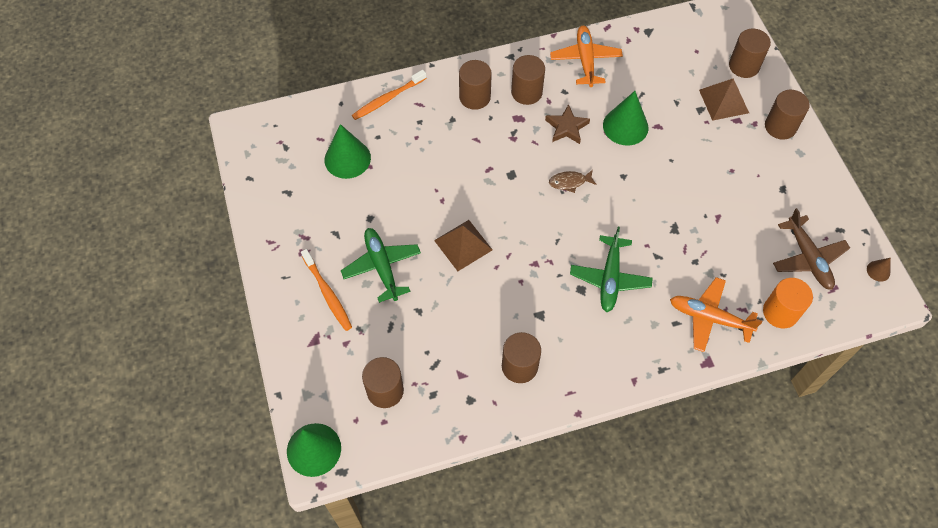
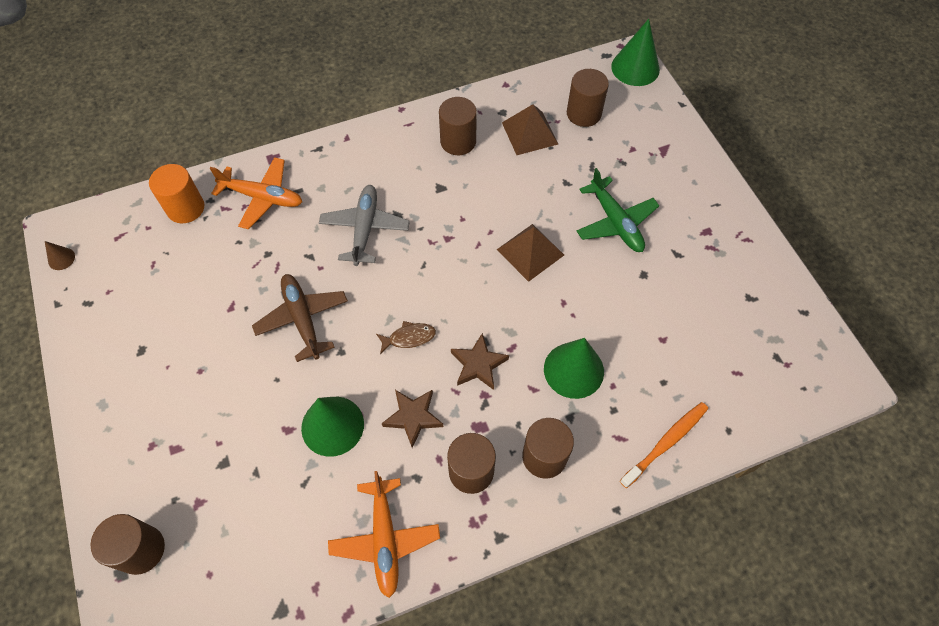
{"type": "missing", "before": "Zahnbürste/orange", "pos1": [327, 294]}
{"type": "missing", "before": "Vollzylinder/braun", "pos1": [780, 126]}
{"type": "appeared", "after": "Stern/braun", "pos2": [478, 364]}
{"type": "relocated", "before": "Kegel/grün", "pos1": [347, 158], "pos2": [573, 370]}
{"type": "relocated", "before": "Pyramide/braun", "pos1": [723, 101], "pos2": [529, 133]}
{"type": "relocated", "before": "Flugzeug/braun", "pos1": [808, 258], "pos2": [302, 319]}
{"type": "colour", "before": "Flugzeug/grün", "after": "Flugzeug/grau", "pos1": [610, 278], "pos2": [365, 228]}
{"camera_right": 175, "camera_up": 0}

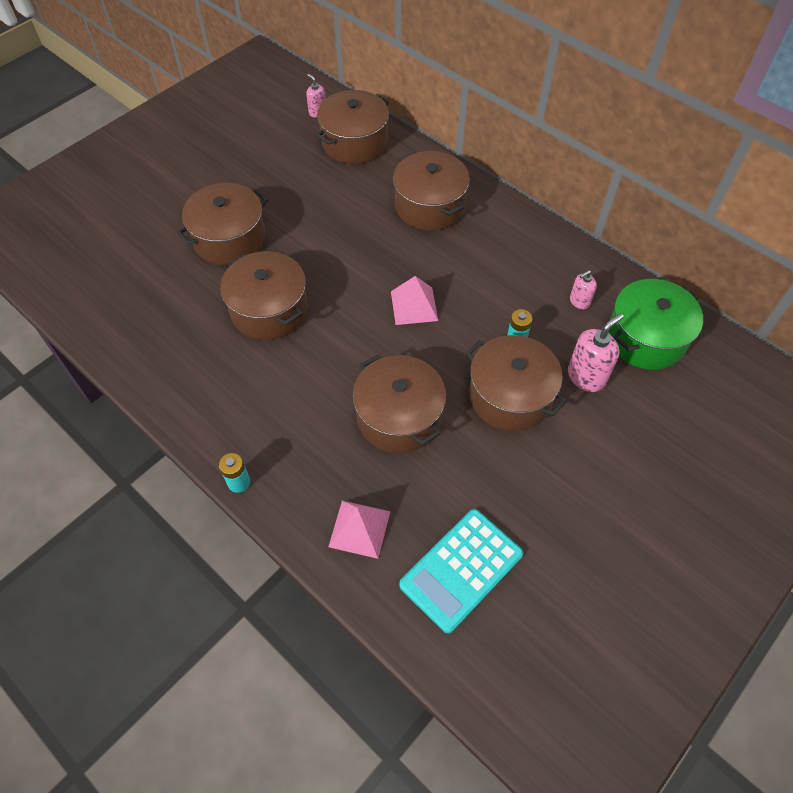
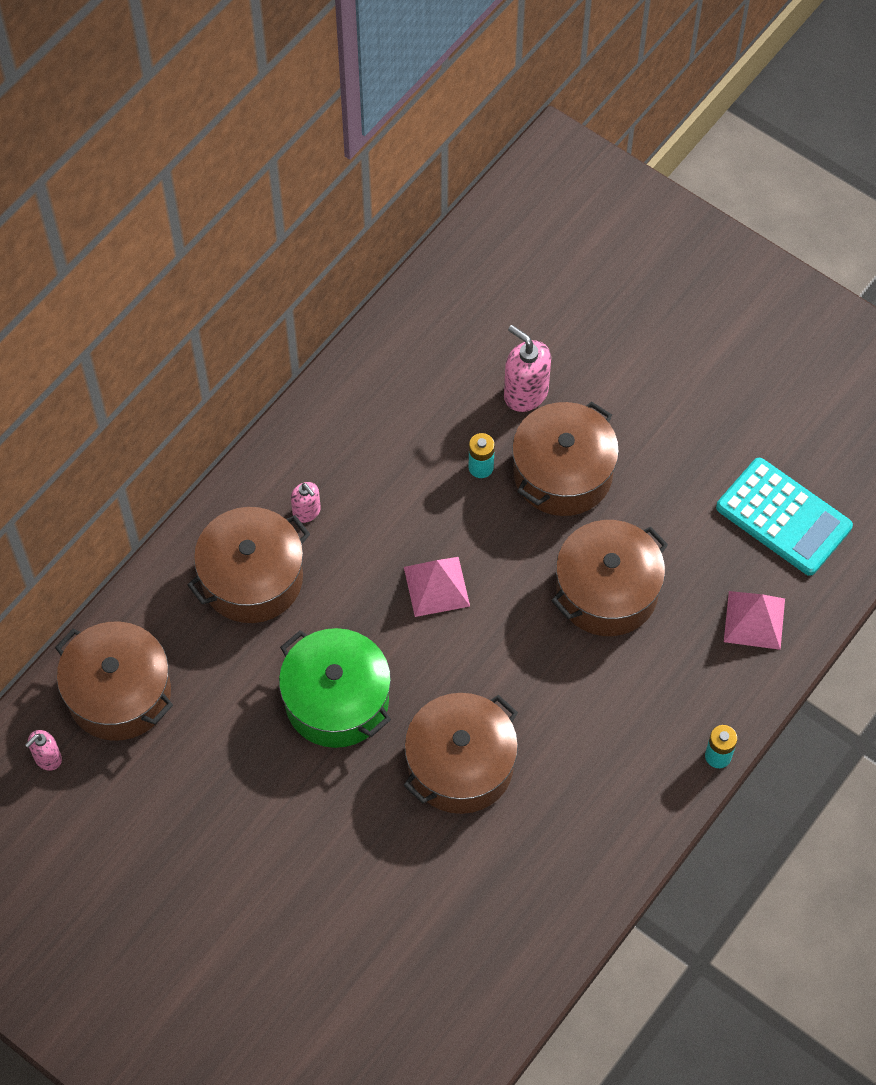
{"type": "missing", "before": "Kochtopf/braun", "pos1": [229, 239]}
{"type": "relocated", "before": "Seifenspender/rosa", "pos1": [579, 301], "pos2": [306, 512]}
{"type": "relocated", "before": "Kochtopf/grün", "pos1": [646, 338], "pos2": [337, 700]}
{"camera_right": -95, "camera_up": 5}

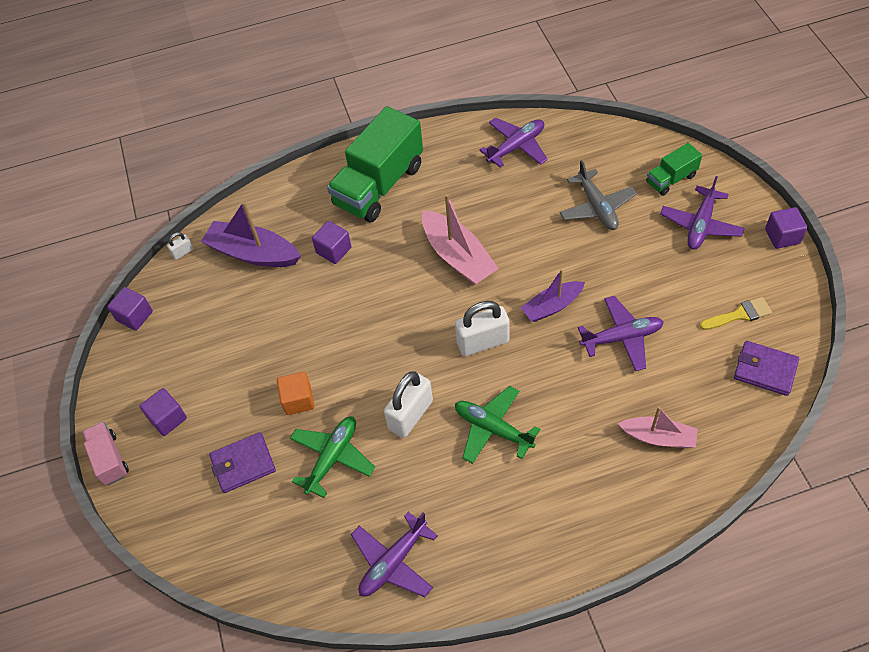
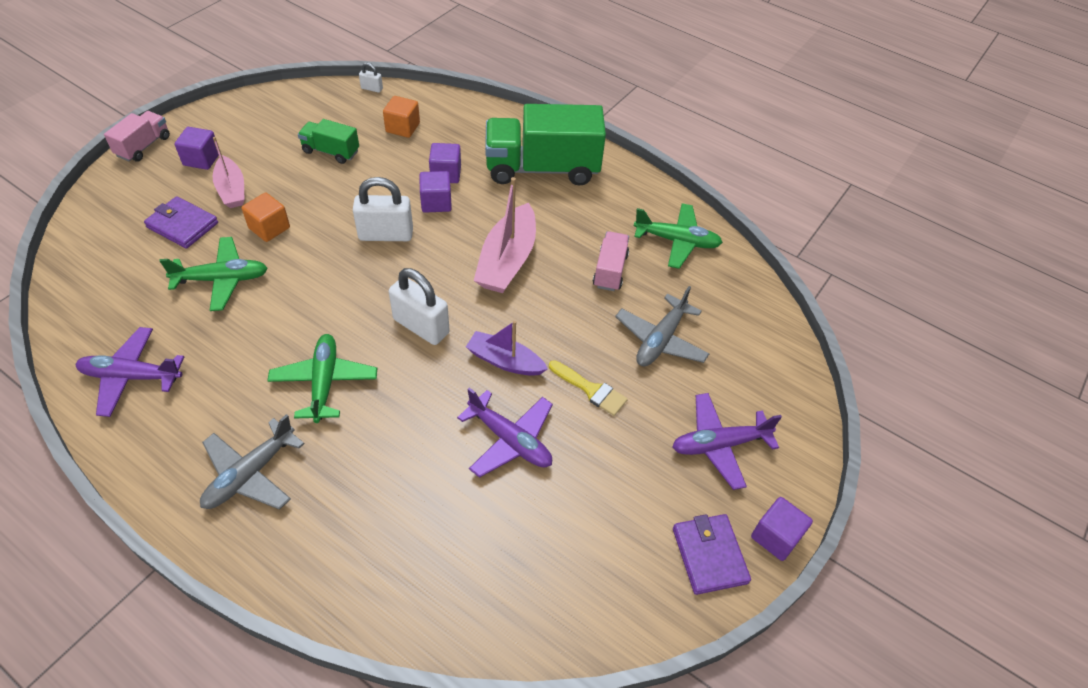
{"type": "appeared", "after": "Flugzeug/grau", "pos2": [250, 474]}
{"type": "appeared", "after": "Lastwagen/rosa", "pos2": [610, 270]}
{"type": "relocated", "before": "Kubus/lila", "pos1": [134, 316], "pos2": [436, 202]}
{"type": "relocated", "before": "Vorhängeschloss/weiß", "pos1": [410, 415], "pos2": [386, 234]}
{"type": "relocated", "before": "Boot/rosa", "pos1": [658, 437], "pos2": [232, 189]}
{"type": "relocated", "before": "Lastwagen/grün", "pos1": [671, 179], "pos2": [331, 151]}
{"type": "relocated", "before": "Pinsel/gelb", "pos1": [739, 315], "pos2": [591, 390]}
{"type": "relocated", "before": "Geldbörse/lila", "pos1": [765, 370], "pos2": [709, 555]}
{"type": "exchanged", "before": "Boot/lila", "after": "Kubus/orange", "pos1": [253, 253], "pos2": [403, 127]}
{"type": "colour", "before": "Flugzeug/lila", "after": "Flugzeug/grün", "pos1": [516, 147], "pos2": [677, 241]}
{"camera_right": 45, "camera_up": -5}

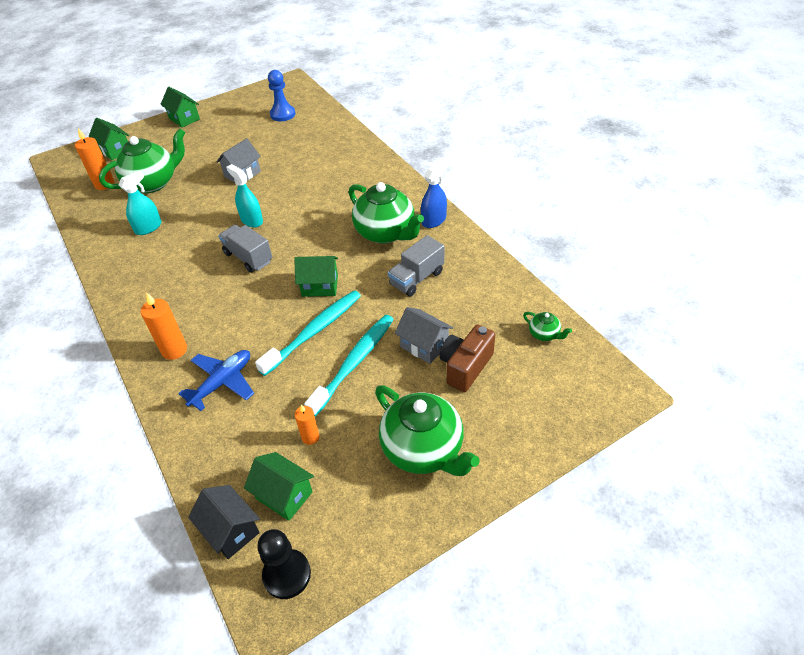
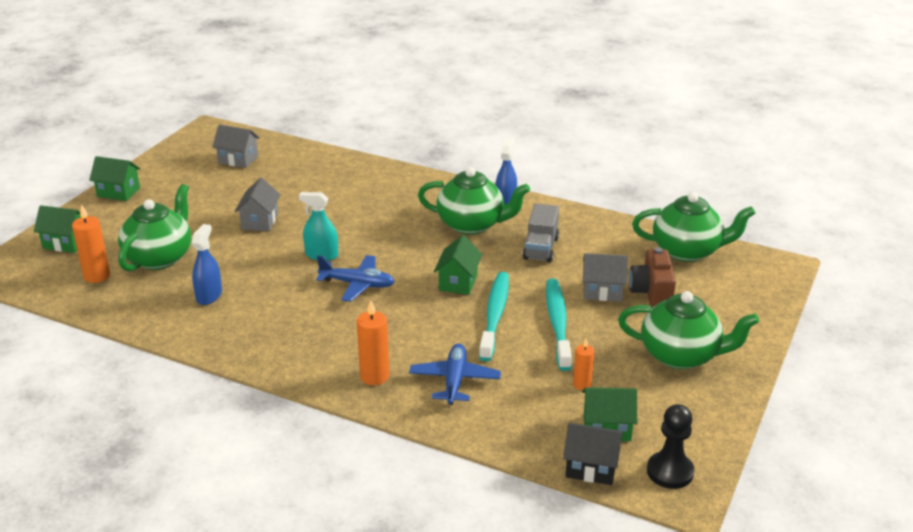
{"type": "exchanged", "before": "Lastwagen/grau", "after": "Flugzeug/blau", "pos1": [248, 257], "pos2": [357, 284]}
{"type": "exchanged", "before": "Bauer/blau", "after": "Haus/grau", "pos1": [282, 114], "pos2": [238, 159]}
{"type": "colour", "before": "Sprühflasche/türkis", "after": "Sprühflasche/blau", "pos1": [148, 228], "pos2": [209, 295]}
{"type": "spun", "before": "Haus/grün", "pos1": [320, 286], "pos2": [458, 282], "turn": -45}
{"type": "size", "before": "Teekanne/grün", "pos1": [544, 334], "pos2": [688, 251], "scale": 2.31}
{"camera_right": -35, "camera_up": -15}

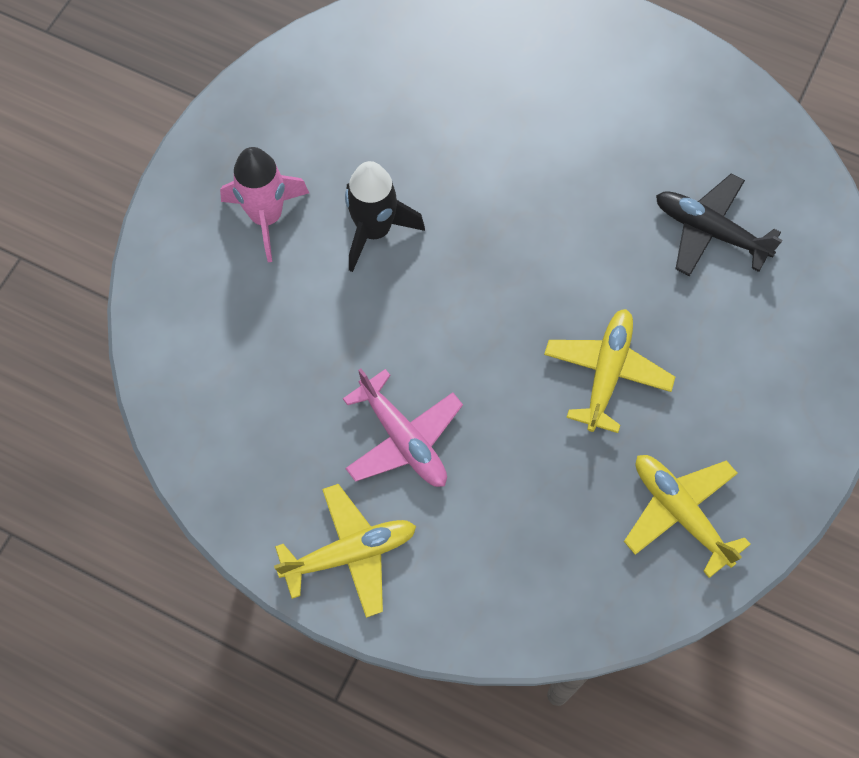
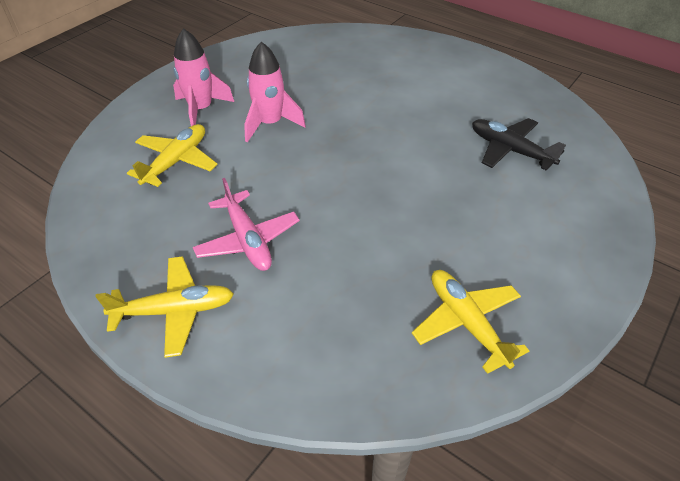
{"type": "relocated", "before": "Flugzeug/gelb", "pos1": [607, 372], "pos2": [176, 161]}
{"type": "colour", "before": "Rakete/schwarz", "after": "Rakete/rosa", "pos1": [374, 231], "pos2": [270, 124]}
{"camera_right": 10, "camera_up": -20}

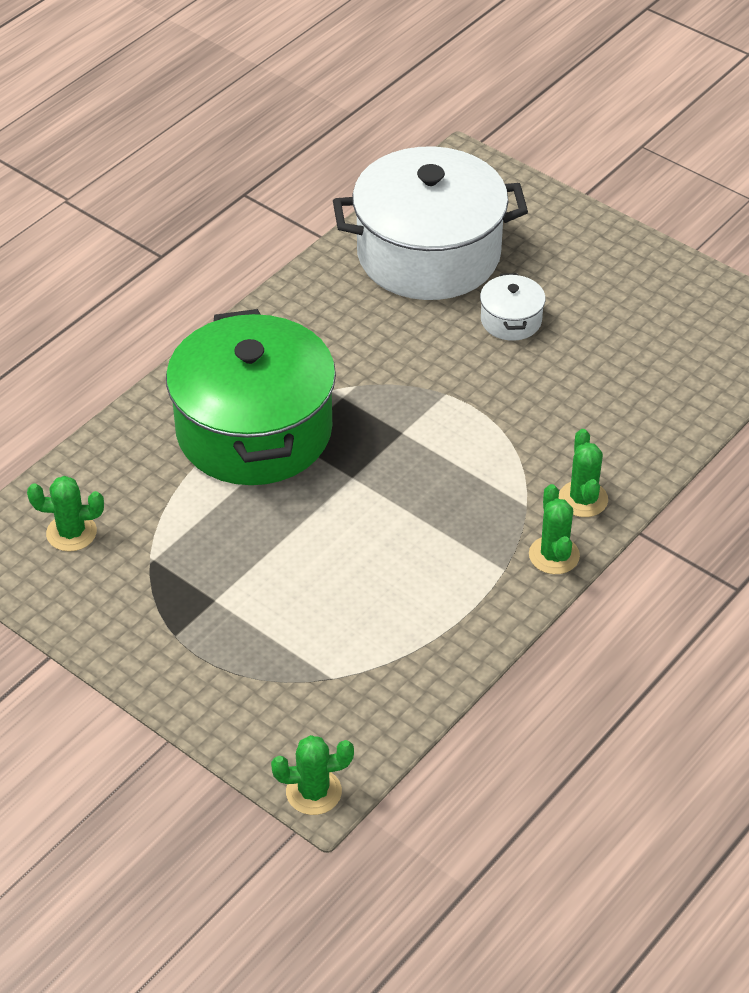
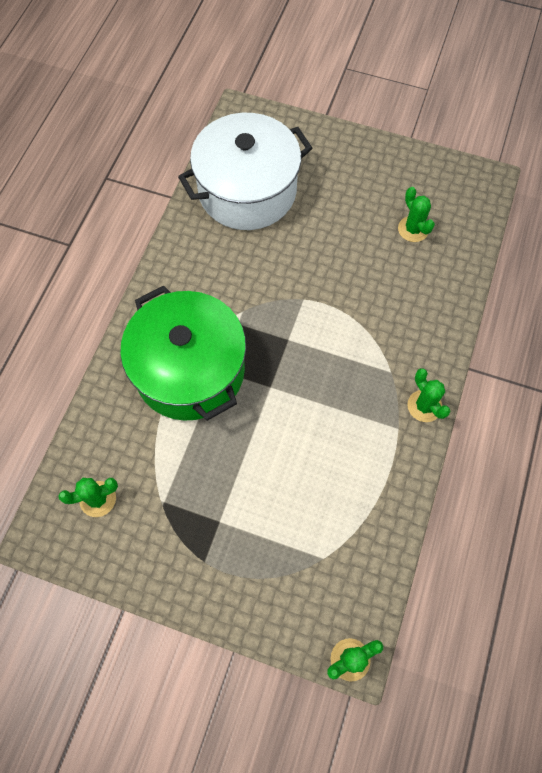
{"type": "missing", "before": "Kochtopf/weiß", "pos1": [511, 320]}
{"type": "relocated", "before": "Kaktus/grün", "pos1": [583, 499], "pos2": [413, 229]}
{"camera_right": -20, "camera_up": 20}

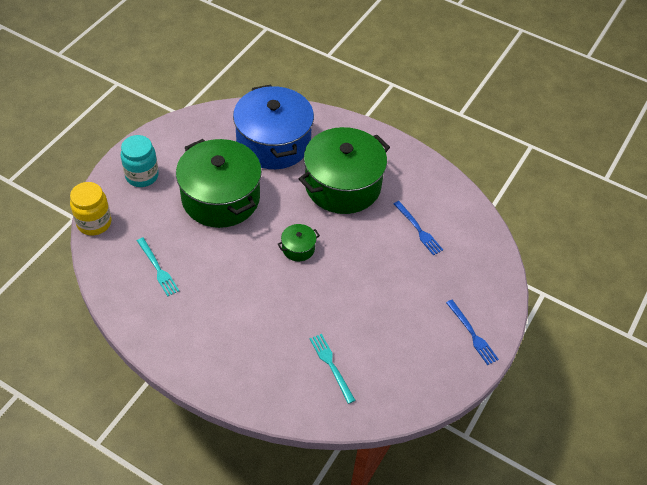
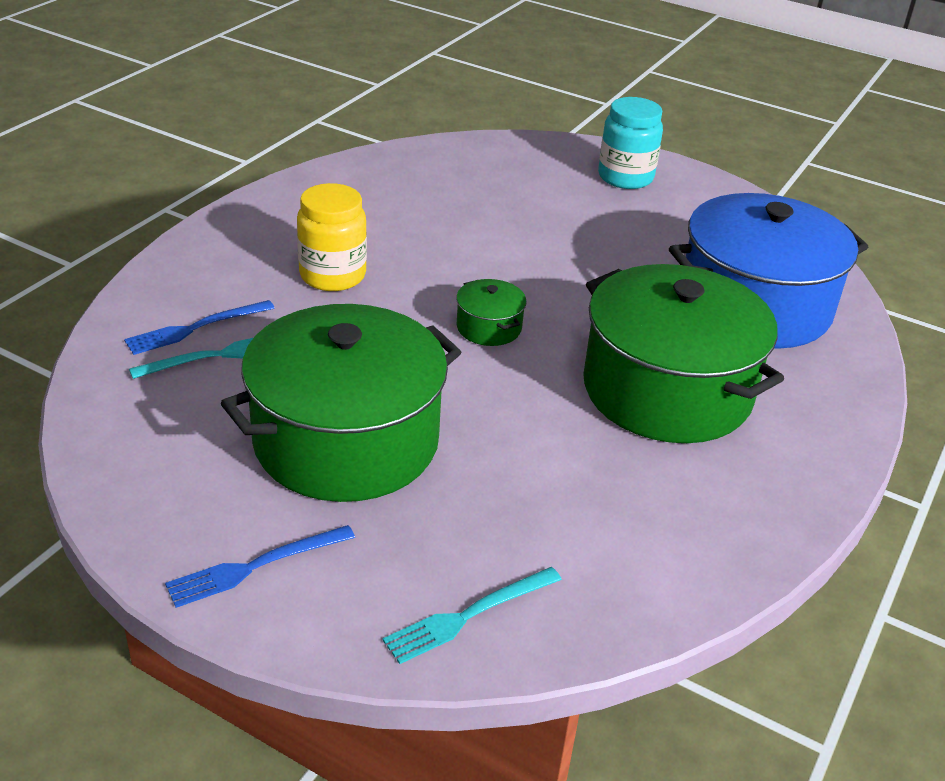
{"type": "relocated", "before": "Einmachglas/gelb", "pos1": [94, 223], "pos2": [332, 275]}
{"type": "relocated", "before": "Gabel/türkis", "pos1": [157, 268], "pos2": [469, 615]}
{"type": "relocated", "before": "Kochtopf/grün", "pos1": [220, 198], "pos2": [346, 441]}
{"type": "relocated", "before": "Gabel/blau", "pos1": [418, 229], "pos2": [195, 328]}
{"camera_right": 90, "camera_up": -15}

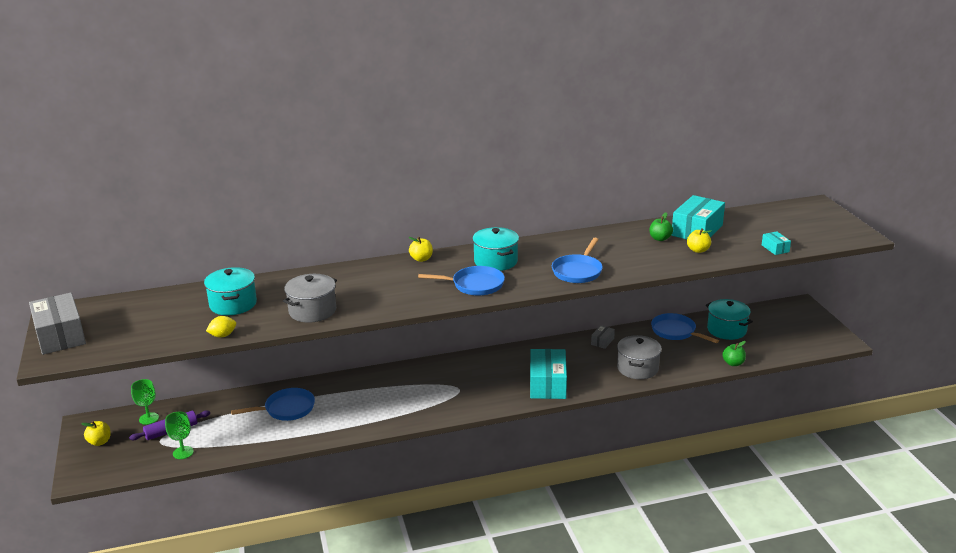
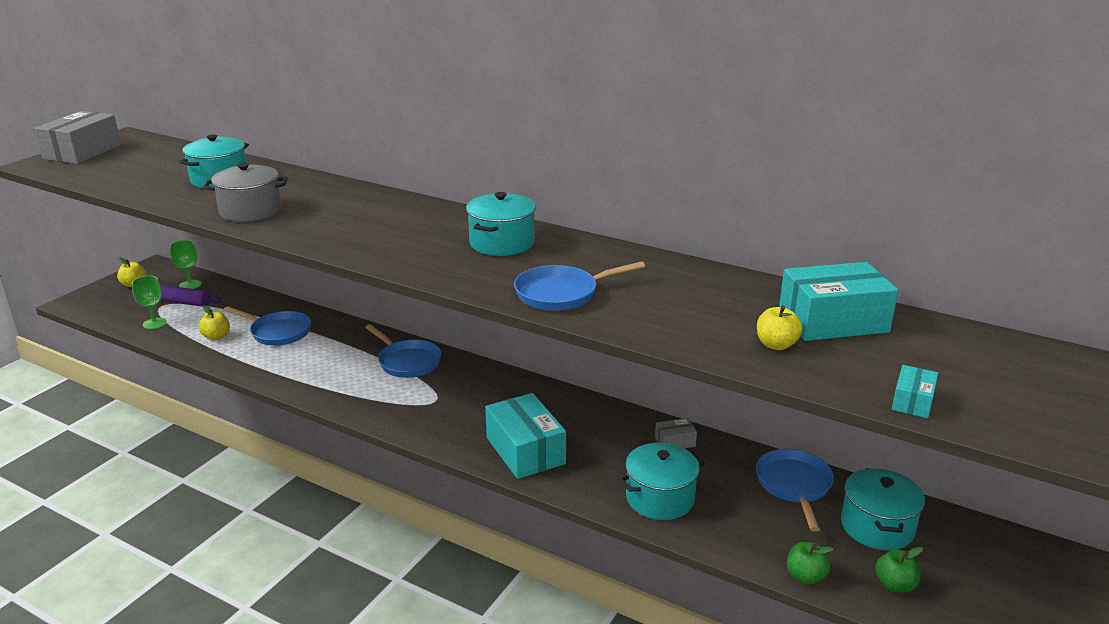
{"type": "missing", "before": "Zitrone/gelb", "pos1": [223, 335]}
{"type": "relocated", "before": "Apfel/gelb", "pos1": [421, 259], "pos2": [216, 336]}
{"type": "relocated", "before": "Pfanne/blau", "pos1": [474, 285], "pos2": [407, 362]}
{"type": "relocated", "before": "Apfel/grün", "pos1": [660, 238], "pos2": [895, 585]}
{"type": "colour", "before": "Kochtopf/grau", "after": "Kochtopf/türkis", "pos1": [637, 368], "pos2": [660, 498]}
{"type": "spun", "before": "Schachtel/türkis", "pos1": [547, 384], "pos2": [525, 450], "turn": -75}
{"camera_right": 45, "camera_up": 0}

